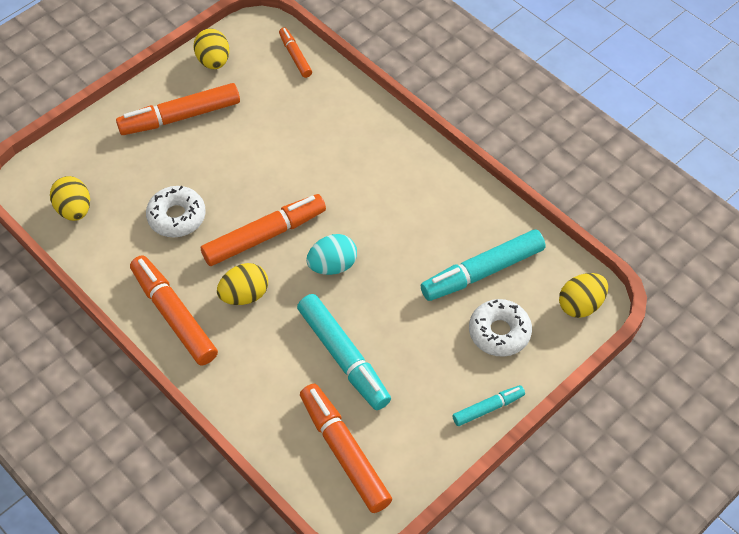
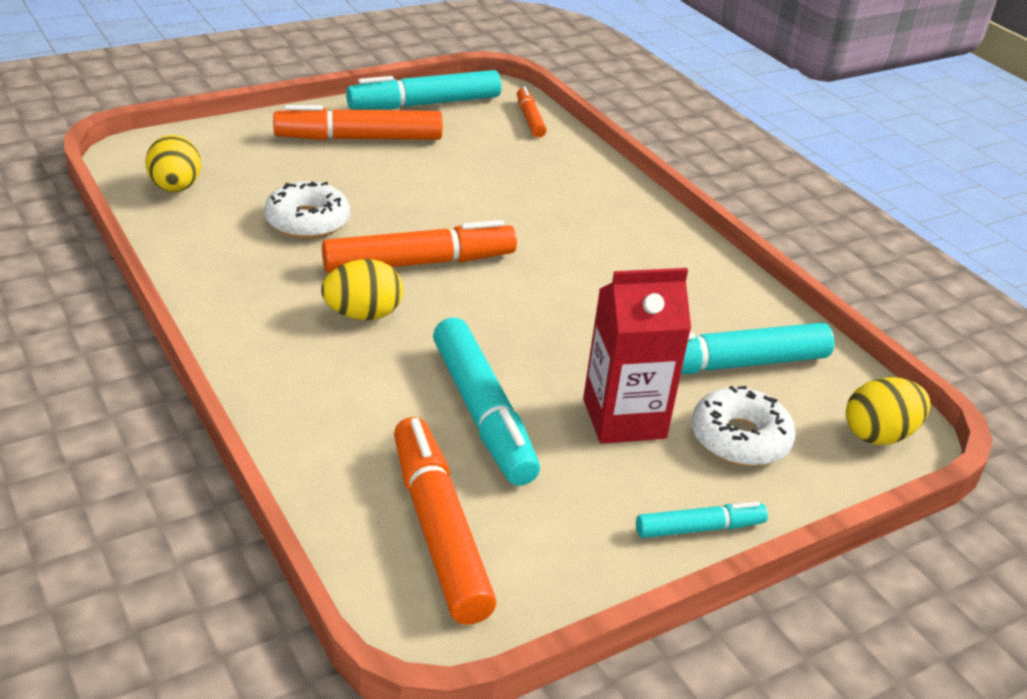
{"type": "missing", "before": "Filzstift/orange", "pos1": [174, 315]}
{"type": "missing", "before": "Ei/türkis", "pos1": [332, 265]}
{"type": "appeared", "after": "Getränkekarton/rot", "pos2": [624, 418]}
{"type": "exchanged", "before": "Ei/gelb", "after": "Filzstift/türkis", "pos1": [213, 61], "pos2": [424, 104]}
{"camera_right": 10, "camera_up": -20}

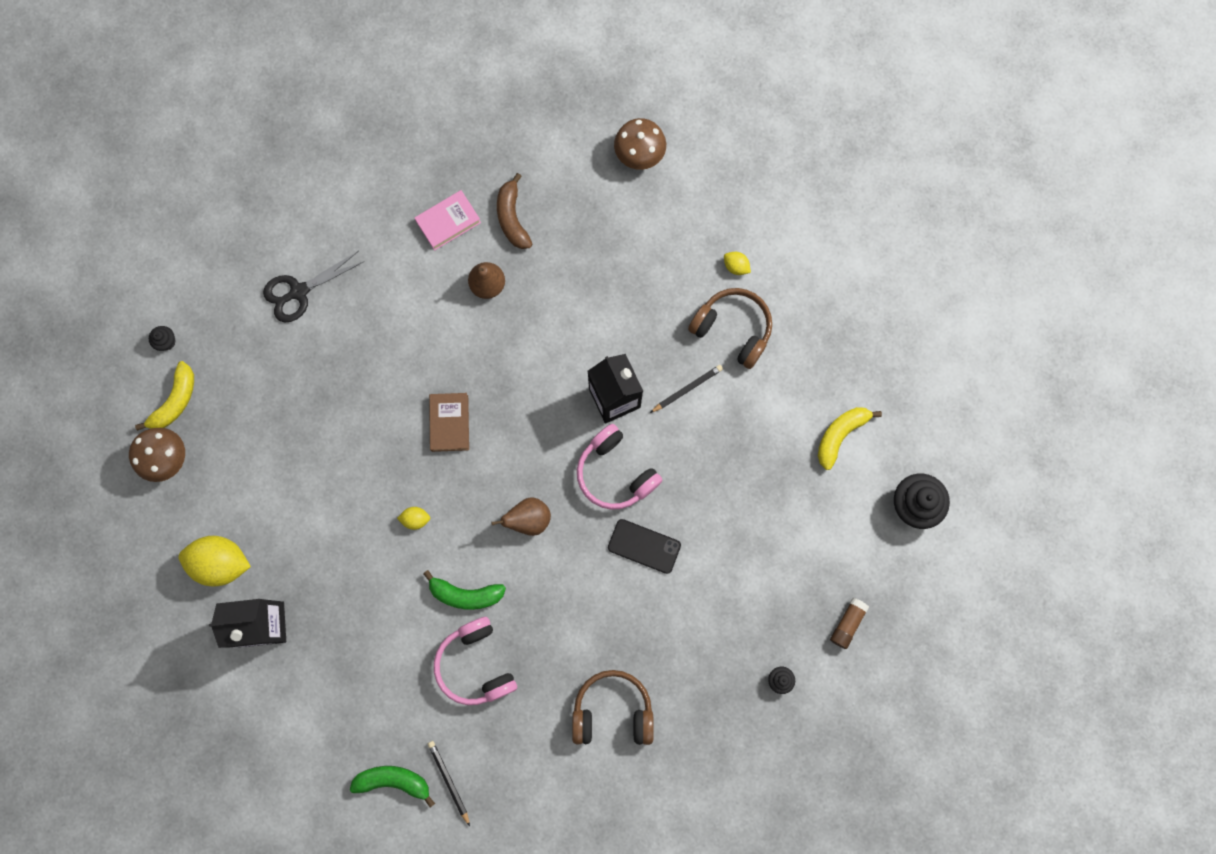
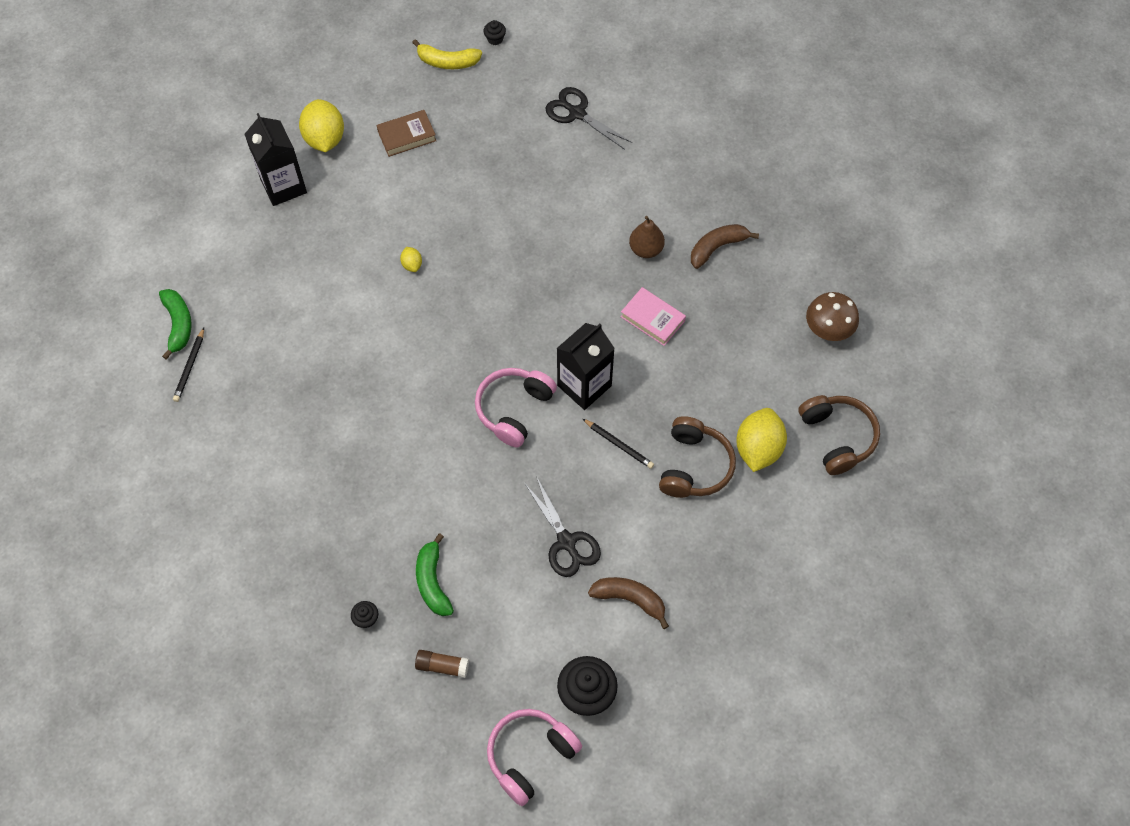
{"type": "missing", "before": "Pilz/braun", "pos1": [167, 458]}
{"type": "missing", "before": "Birne/braun", "pos1": [529, 519]}
{"type": "missing", "before": "Handy/schwarz", "pos1": [644, 546]}
{"type": "appeared", "after": "Schere/schwarz", "pos2": [566, 542]}
{"type": "relocated", "before": "Buch/rosa", "pos1": [448, 222], "pos2": [652, 319]}
{"type": "relocated", "before": "Banane/grün", "pos1": [466, 594], "pos2": [433, 581]}
{"type": "relocated", "before": "Buch/braun", "pos1": [449, 423], "pos2": [407, 136]}
{"type": "relocated", "before": "Kopfhörer/rosa", "pos1": [476, 664], "pos2": [530, 755]}
{"type": "relocated", "before": "Kopfhörer/braun", "pos1": [612, 710], "pos2": [837, 437]}
{"type": "colour", "before": "Banane/gelb", "after": "Banane/braun", "pos1": [840, 435], "pos2": [630, 599]}
{"type": "spun", "before": "Bleistift/schwarz", "pos1": [449, 781], "pos2": [190, 367], "turn": 150}
{"type": "size", "before": "Zitrone/gelb", "pos1": [736, 266], "pos2": [758, 449], "scale": 2.15}
{"camera_right": 70, "camera_up": -15}

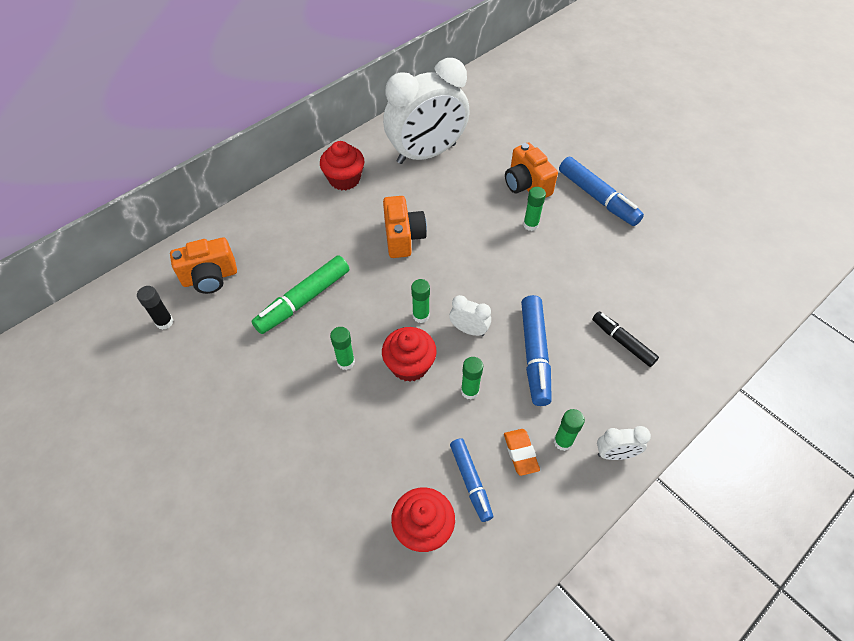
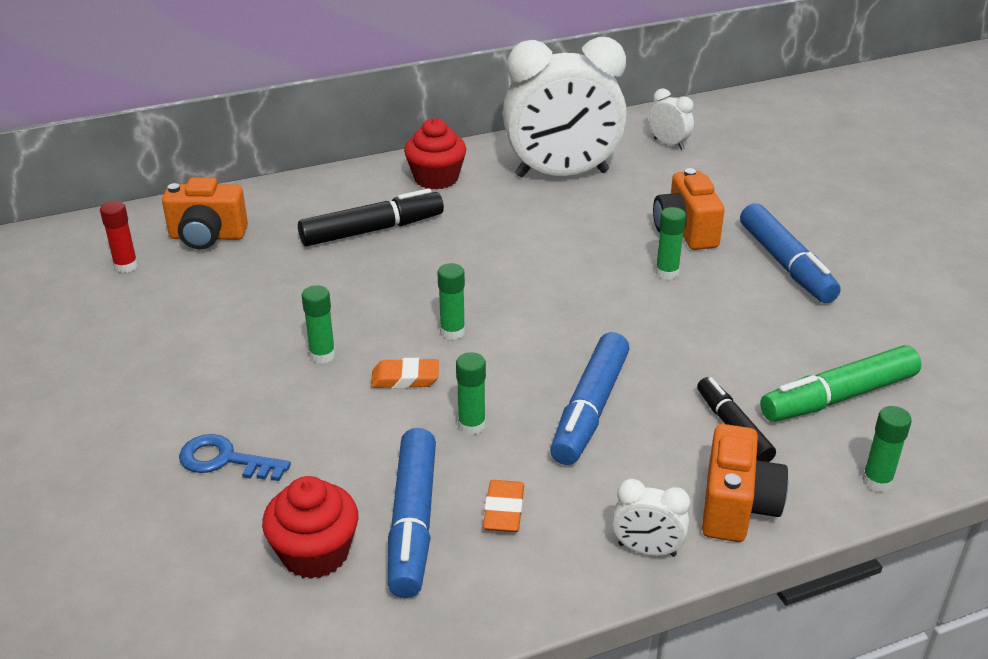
{"type": "appeared", "after": "Schlüssel/blau", "pos2": [225, 460]}
{"type": "appeared", "after": "Filzstift/schwarz", "pos2": [372, 230]}
{"type": "relocated", "before": "Filzstift/grün", "pos1": [303, 300], "pos2": [838, 397]}
{"type": "relocated", "before": "Kamera/orange", "pos1": [403, 237], "pos2": [736, 507]}
{"type": "relocated", "before": "Wecker/weiß", "pos1": [469, 330], "pos2": [668, 144]}
{"type": "relocated", "before": "Klebestift/grün", "pos1": [563, 441], "pos2": [876, 481]}
{"type": "exchanged", "before": "Muffin/rot", "after": "Radiergummi/orange", "pos1": [409, 365], "pos2": [405, 378]}
{"type": "colour", "before": "Klebestift/schwarz", "after": "Klebestift/rot", "pos1": [164, 322], "pos2": [126, 266]}
{"type": "size", "before": "Filzstift/blau", "pos1": [470, 481], "pos2": [412, 522], "scale": 1.56}
{"camera_right": 20, "camera_up": -20}

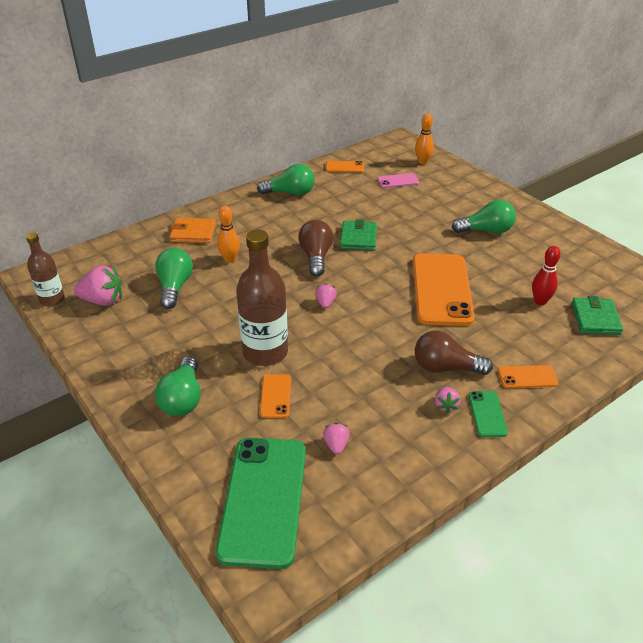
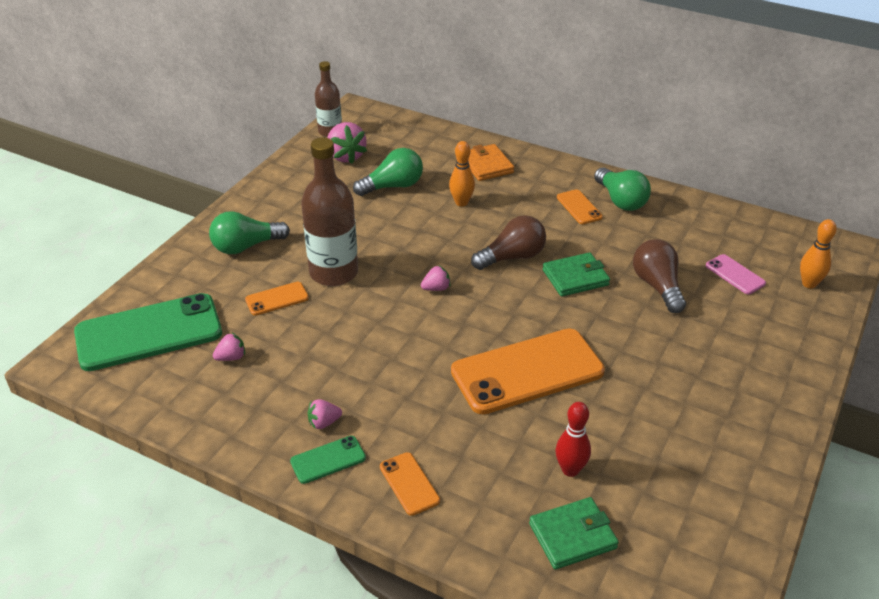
{"type": "missing", "before": "Glühbirne/grün", "pos1": [486, 230]}
{"type": "relocated", "before": "Handy/orange", "pos1": [344, 167], "pos2": [579, 207]}
{"type": "relocated", "before": "Glühbirne/braun", "pos1": [445, 367], "pos2": [657, 286]}
{"camera_right": 65, "camera_up": 0}

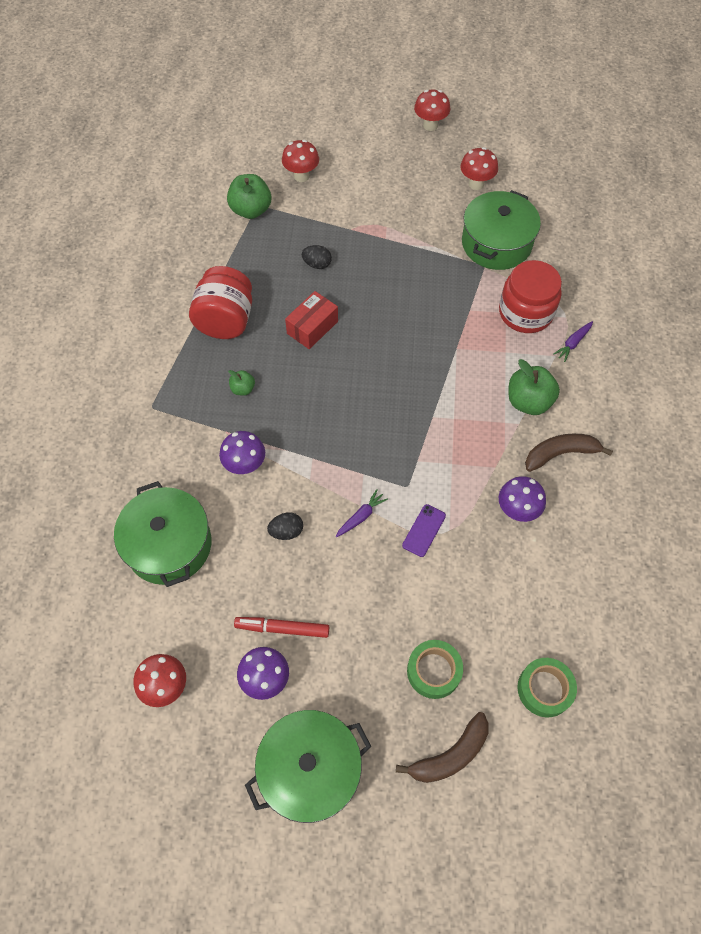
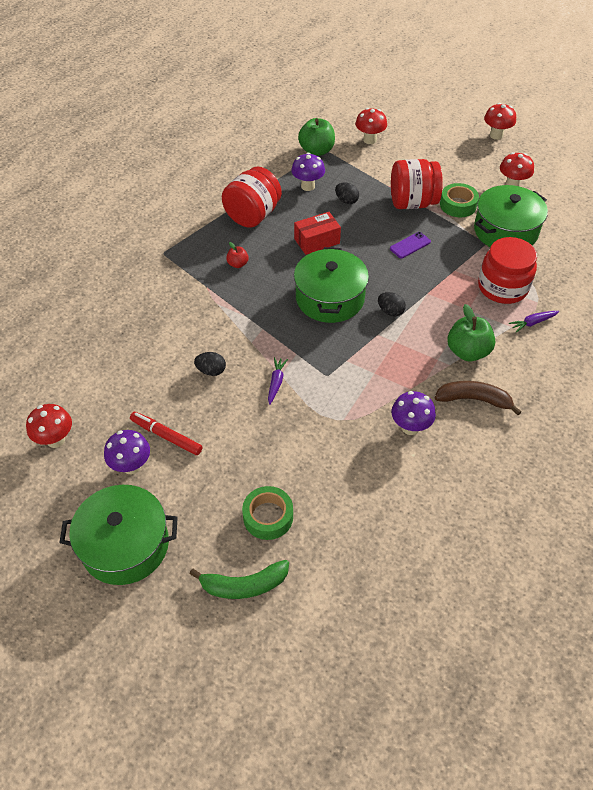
{"type": "appeared", "after": "Ei/schwarz", "pos2": [390, 311]}
{"type": "appeared", "after": "Einmachglas/rot", "pos2": [412, 203]}
{"type": "relocated", "before": "Kochtopf/grün", "pos1": [169, 545], "pos2": [330, 298]}
{"type": "relocated", "before": "Pilz/lila", "pos1": [245, 465], "pos2": [308, 186]}
{"type": "relocated", "before": "Handy/lila", "pos1": [424, 530], "pos2": [410, 245]}
{"type": "relocated", "before": "Klebeband/grün", "pos1": [544, 689], "pos2": [458, 205]}
{"type": "colour", "before": "Apfel/grün", "after": "Apfel/rot", "pos1": [243, 389], "pos2": [237, 264]}
{"type": "colour", "before": "Banane/braun", "after": "Banane/grün", "pos1": [450, 755], "pos2": [244, 585]}
{"type": "spun", "before": "Karotte/lila", "pos1": [361, 516], "pos2": [276, 382], "turn": -60}
{"camera_right": 25, "camera_up": -10}

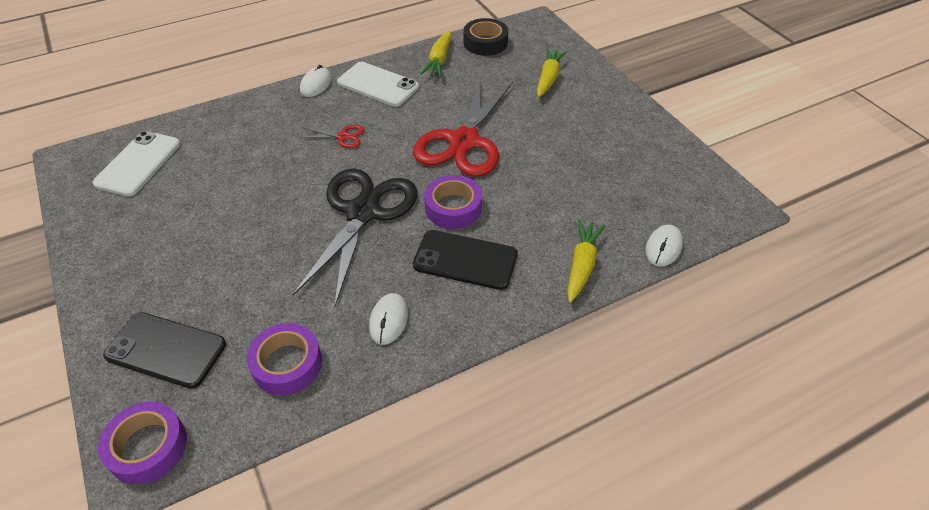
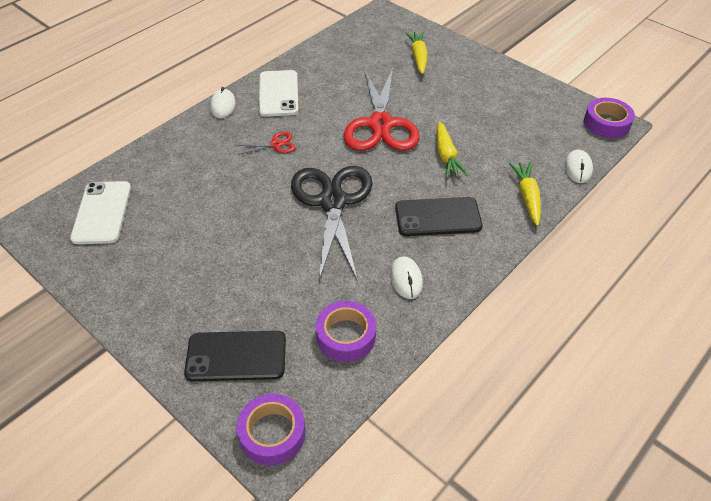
{"type": "missing", "before": "Klebeband/schwarz", "pos1": [485, 43]}
{"type": "relocated", "before": "Karotte/gelb", "pos1": [439, 60], "pos2": [446, 156]}
{"type": "relocated", "before": "Klebeband/lila", "pos1": [453, 207], "pos2": [606, 123]}
{"type": "spun", "before": "Handy/weiß", "pos1": [378, 85], "pos2": [278, 94], "turn": 75}
{"camera_right": -20, "camera_up": 0}

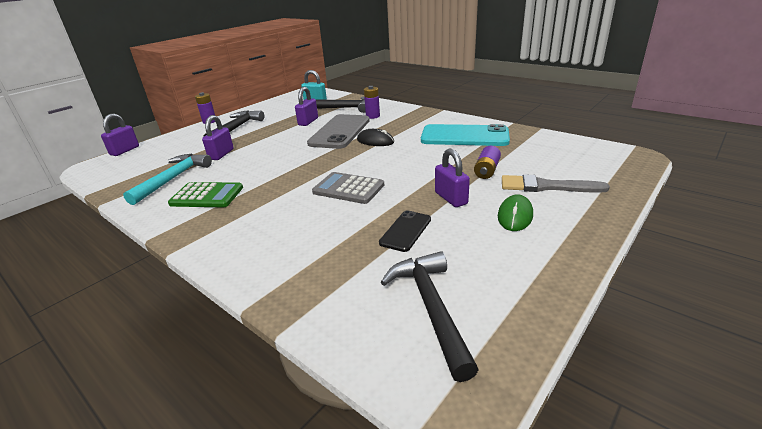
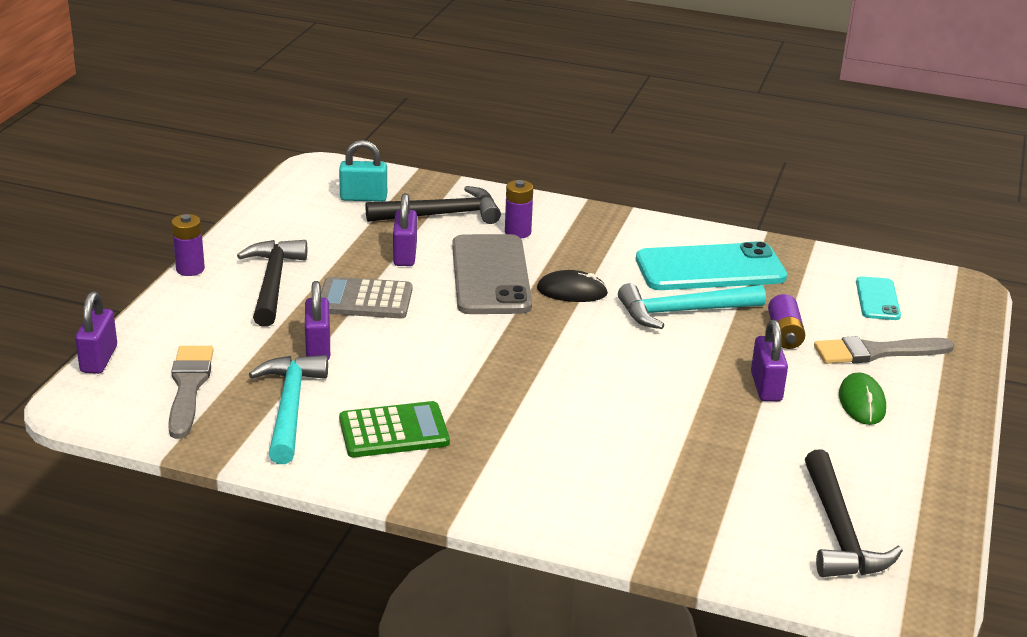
{"type": "missing", "before": "Handy/schwarz", "pos1": [405, 231]}
{"type": "appeared", "after": "Pinsel/grau", "pos2": [188, 387]}
{"type": "appeared", "after": "Hammer/türkis", "pos2": [683, 312]}
{"type": "appeared", "after": "Handy/türkis", "pos2": [877, 299]}
{"type": "relocated", "before": "Taschenrechner/grau", "pos1": [348, 188], "pos2": [365, 299]}
{"type": "spun", "before": "Hammer/schwarz", "pos1": [431, 308], "pos2": [839, 531], "turn": -150}
{"type": "spun", "before": "Vorhängeschloss/lila", "pos1": [451, 198], "pos2": [766, 387], "turn": 45}
{"camera_right": -25, "camera_up": 0}

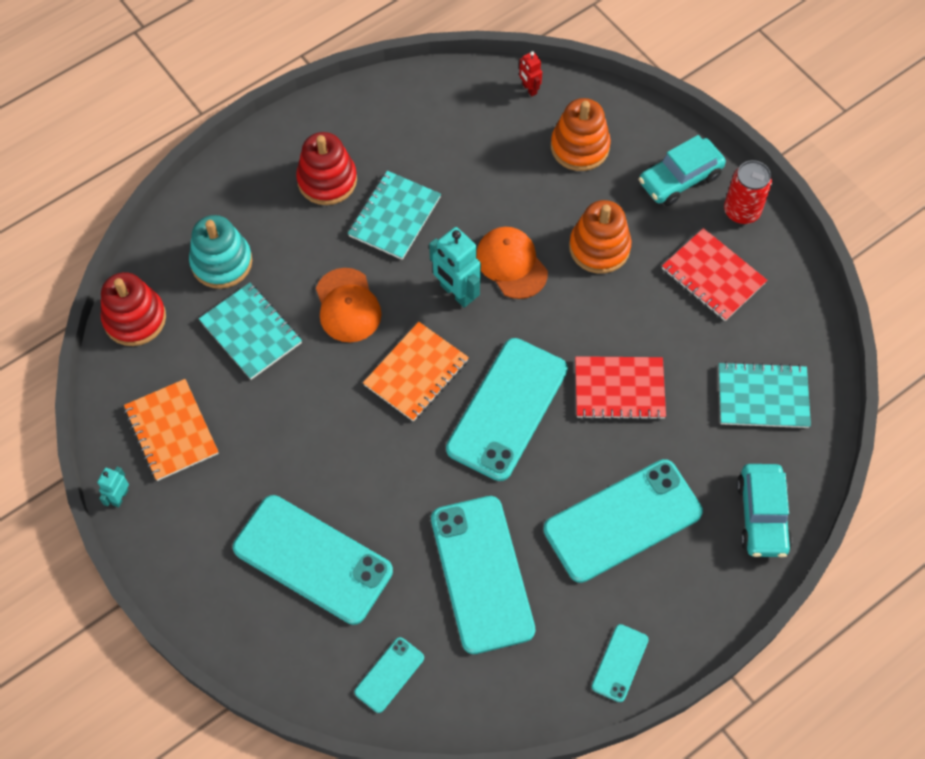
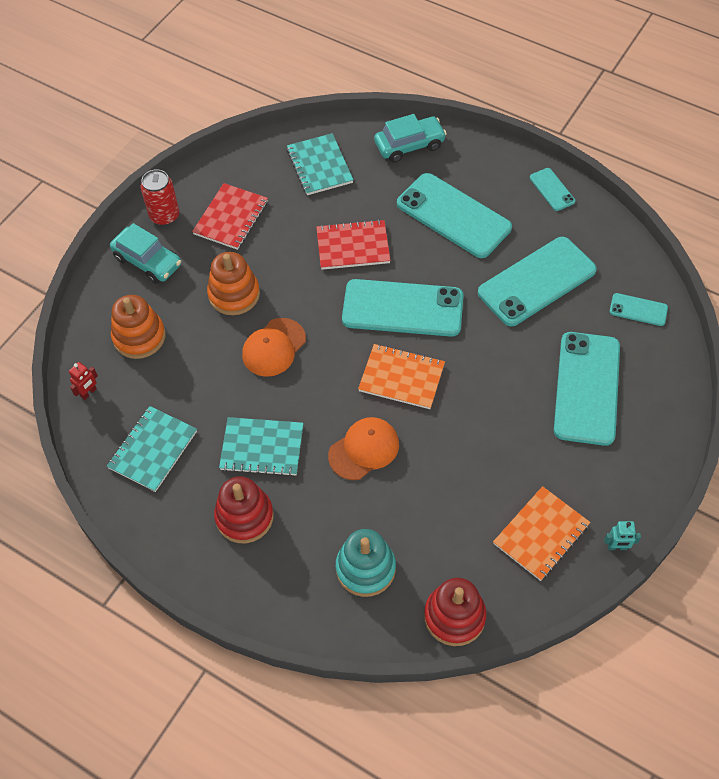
{"type": "missing", "before": "Roboter/türkis", "pos1": [456, 293]}
{"type": "relocated", "before": "Notizbuch/türkis", "pos1": [251, 332], "pos2": [153, 450]}
{"type": "spun", "before": "Notizbuch/rot", "pos1": [619, 389], "pos2": [353, 246], "turn": -75}
{"type": "spun", "before": "Handy/türkis", "pos1": [620, 663], "pos2": [552, 189], "turn": 60}
{"camera_right": -110, "camera_up": -5}

